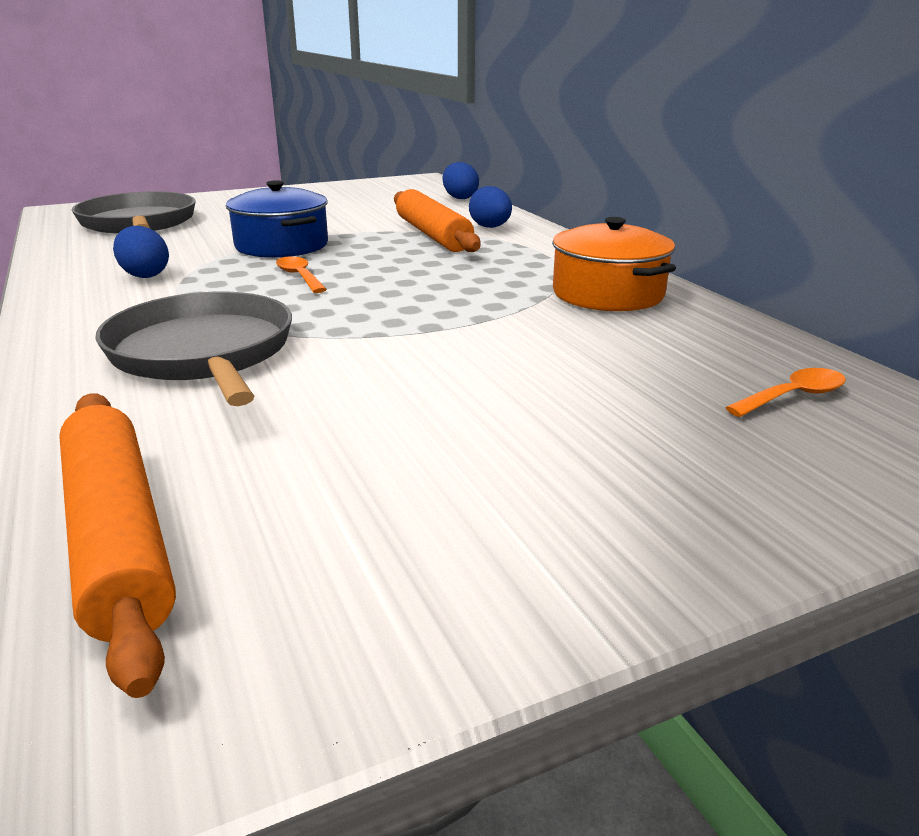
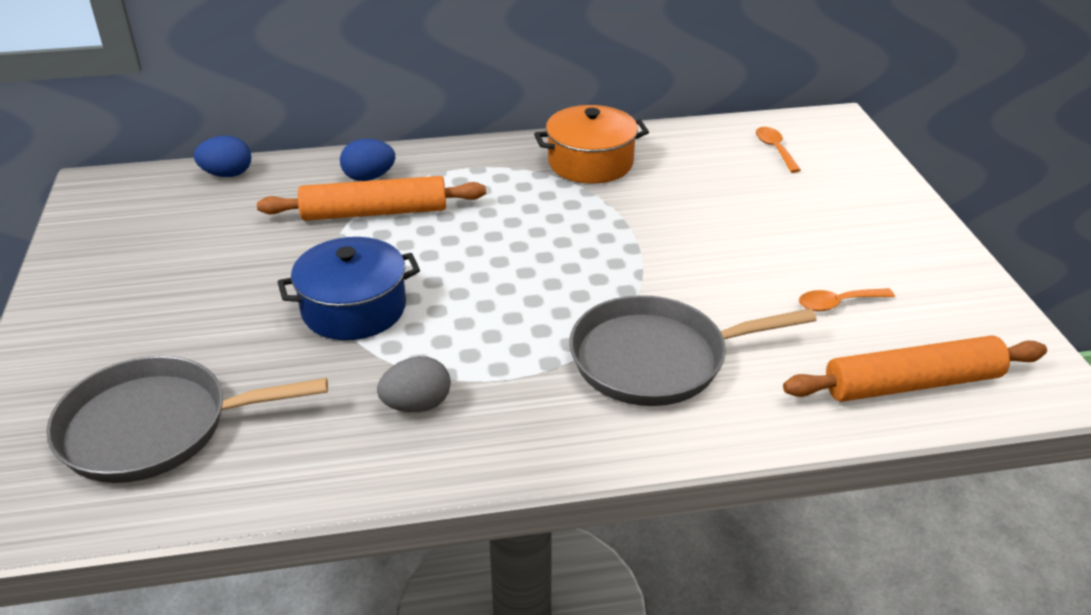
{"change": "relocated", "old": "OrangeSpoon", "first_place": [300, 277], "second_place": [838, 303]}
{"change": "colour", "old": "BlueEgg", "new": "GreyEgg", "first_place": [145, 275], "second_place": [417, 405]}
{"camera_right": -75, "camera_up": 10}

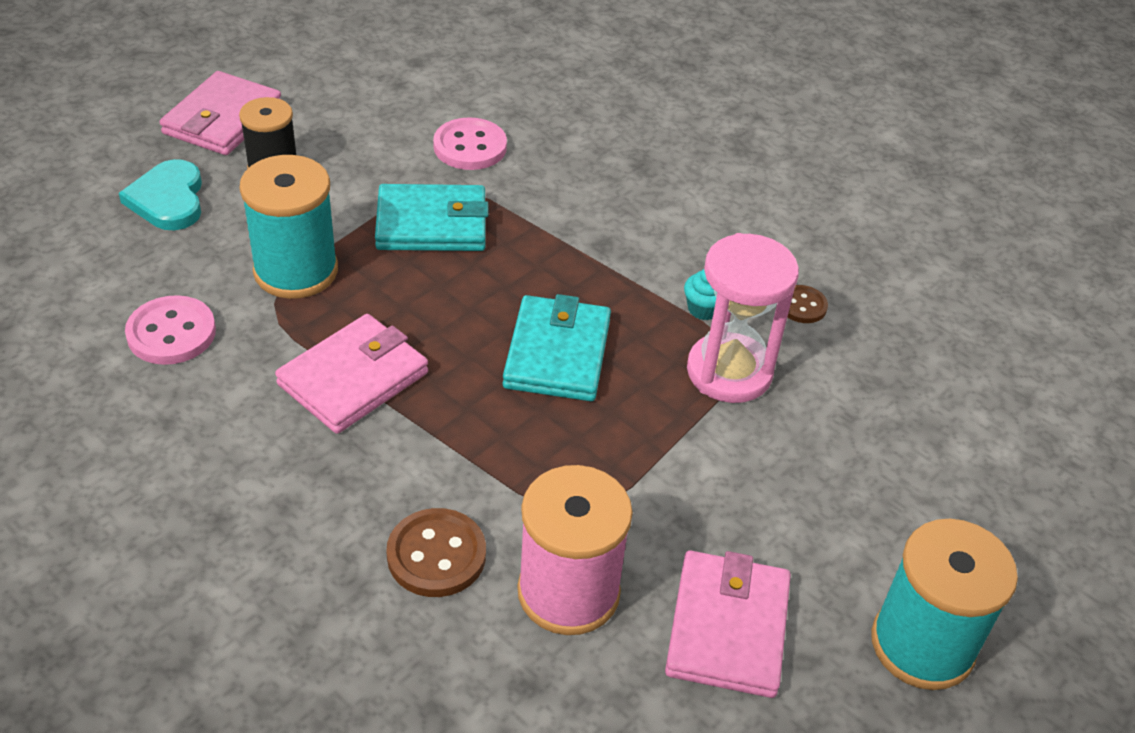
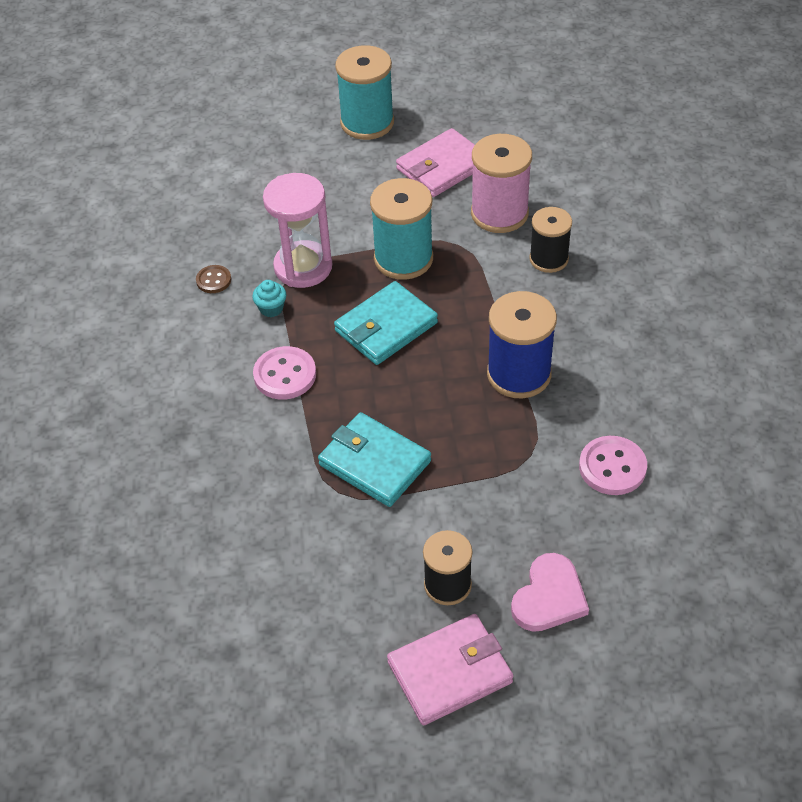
{"change": "relocated", "old": "TurquoiseSpool", "first_place": [296, 271], "second_place": [403, 259]}
{"change": "relocated", "old": "PinkButton", "first_place": [470, 147], "second_place": [285, 375]}
{"change": "exchanged", "old": "PinkWallet", "new": "BlueSpool", "first_place": [353, 378], "second_place": [519, 374]}
{"change": "exchanged", "old": "BrownButton", "new": "BlackSpool", "first_place": [436, 555], "second_place": [548, 259]}
{"change": "colour", "old": "TurquoiseHeart", "new": "PinkHeart", "first_place": [168, 199], "second_place": [549, 597]}
{"camera_right": -135, "camera_up": 5}

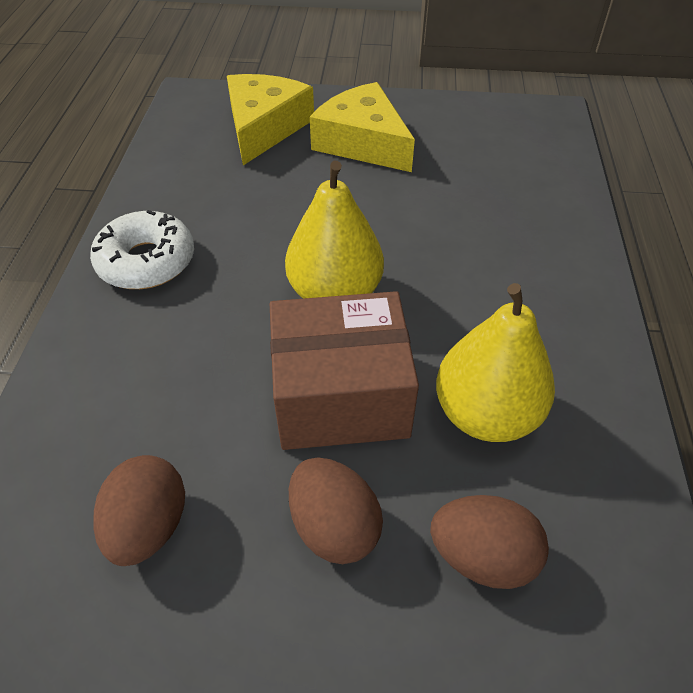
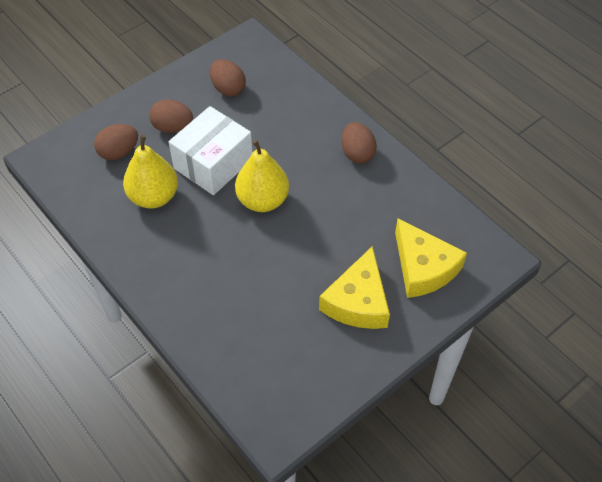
{"change": "exchanged", "old": "WhiteDonut", "new": "BrownEgg", "first_place": [146, 261], "second_place": [357, 153]}
{"change": "colour", "old": "BrownBox", "new": "WhiteBox", "first_place": [341, 395], "second_place": [213, 164]}
{"change": "spun", "old": "YellowCheese", "first_place": [362, 142], "second_place": [358, 301], "degrees": 105}
{"camera_right": 135, "camera_up": 5}

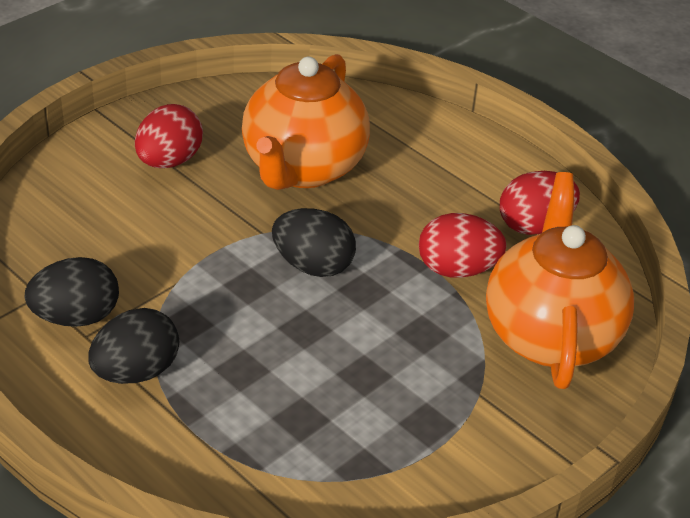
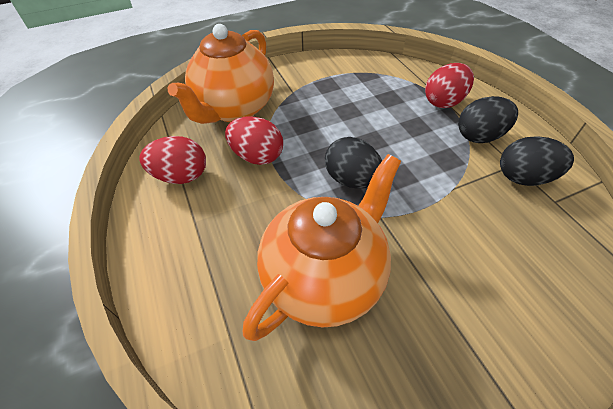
{"change": "relocated", "old": "RedEgg", "first_place": [169, 161], "second_place": [444, 102]}
{"camera_right": -155, "camera_up": 10}

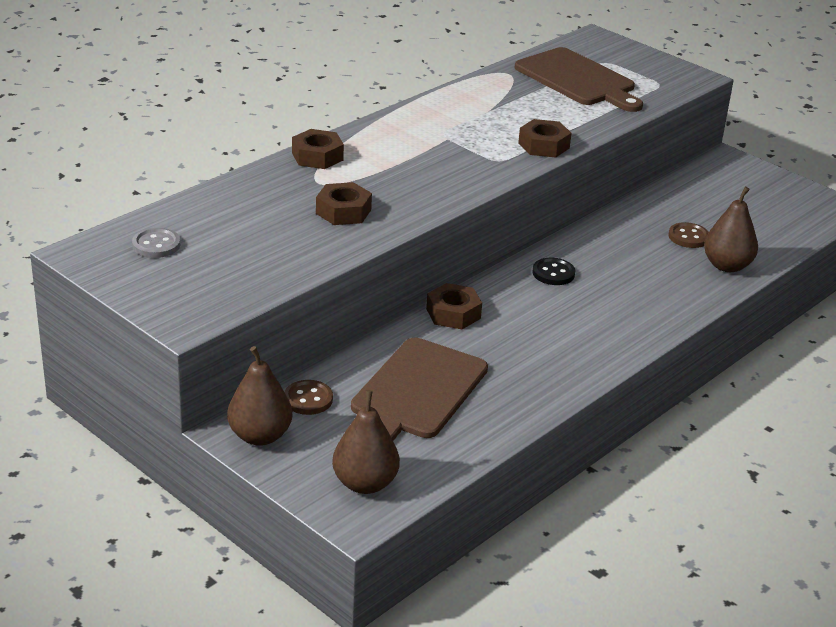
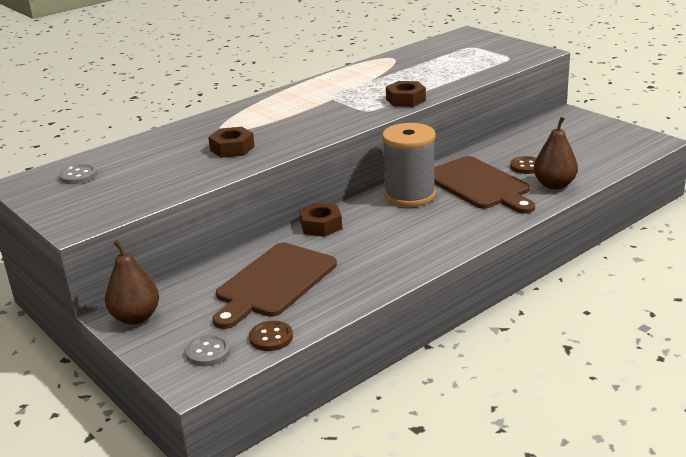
{"change": "missing", "old": "BrownNut", "first_place": [317, 156]}
{"change": "relocated", "old": "BrownButton", "first_place": [308, 399], "second_place": [271, 337]}
{"change": "relocated", "old": "BrownCuttingBoard", "first_place": [578, 80], "second_place": [479, 185]}
{"change": "exchanged", "old": "BrownPear", "new": "GreyButton", "first_place": [365, 483], "second_place": [208, 352]}
{"change": "exchanged", "old": "BlackButton", "new": "GreySpool", "first_place": [553, 273], "second_place": [410, 195]}
{"camera_right": 10, "camera_up": -5}

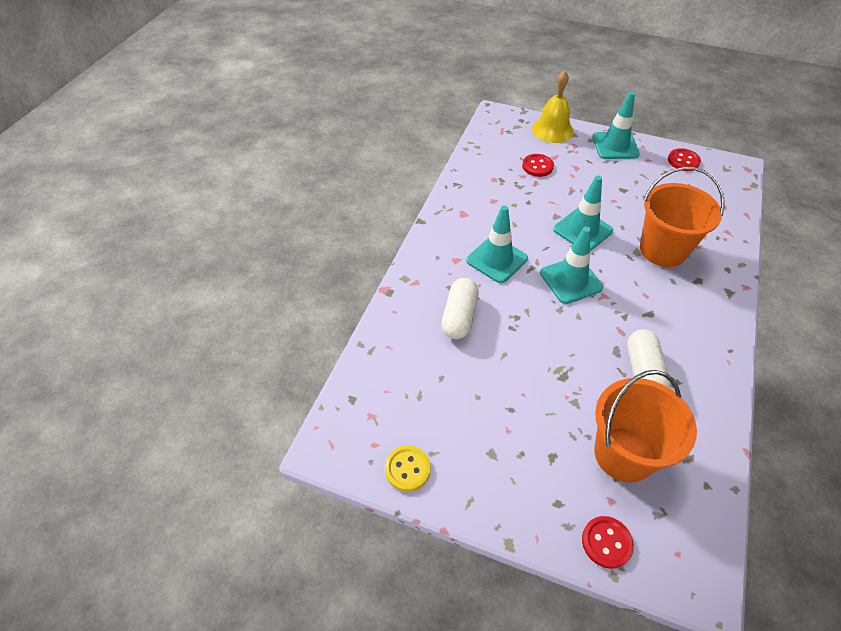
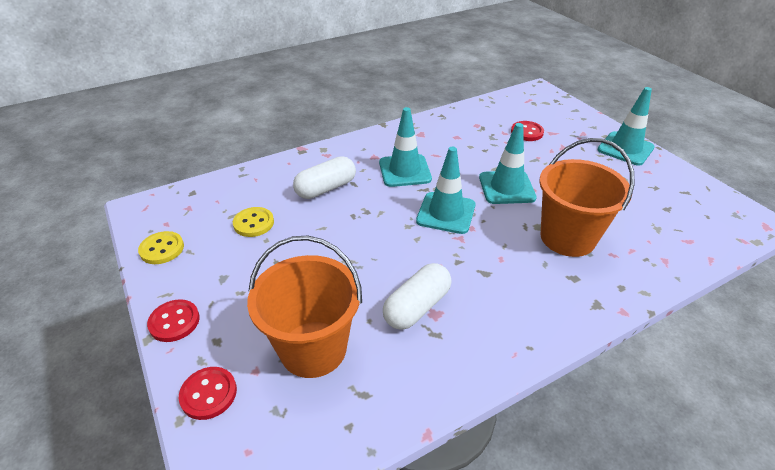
{"change": "missing", "old": "YellowBell", "first_place": [552, 130]}
{"change": "appeared", "new": "YellowButton", "second_place": [253, 223]}
{"change": "relocated", "old": "RedButton", "first_place": [683, 161], "second_place": [174, 322]}
{"camera_right": 40, "camera_up": -10}

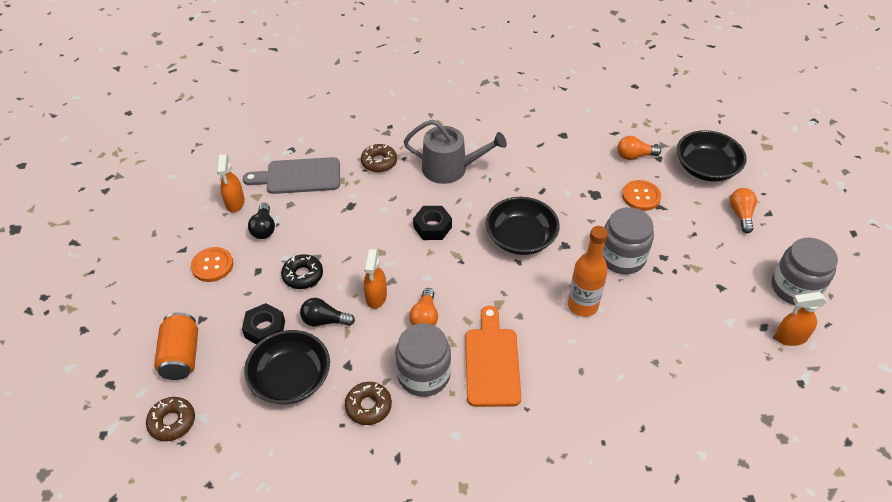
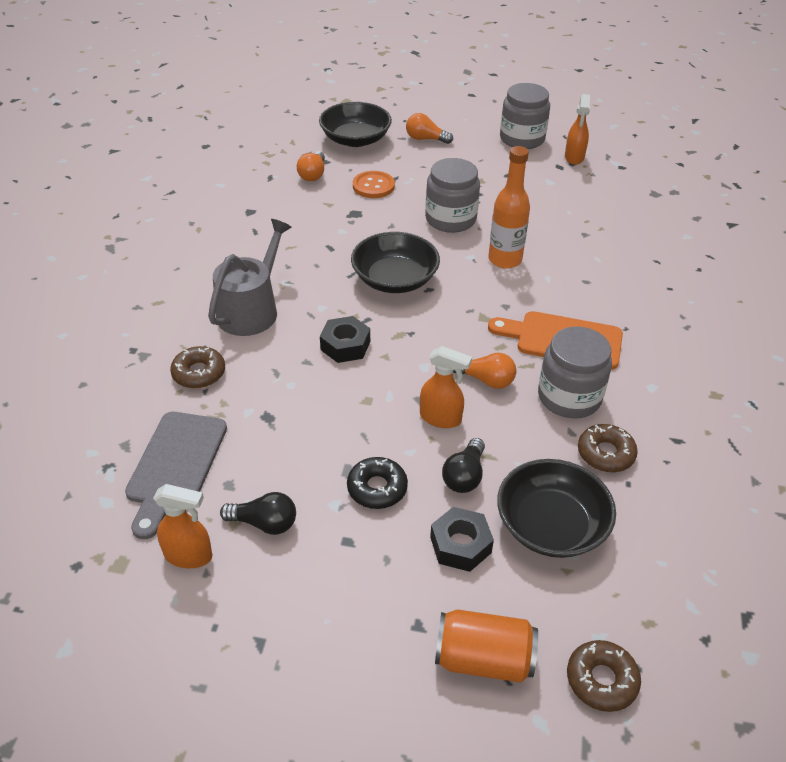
{"change": "missing", "old": "OrangeButton", "first_place": [212, 265]}
{"camera_right": -75, "camera_up": -5}

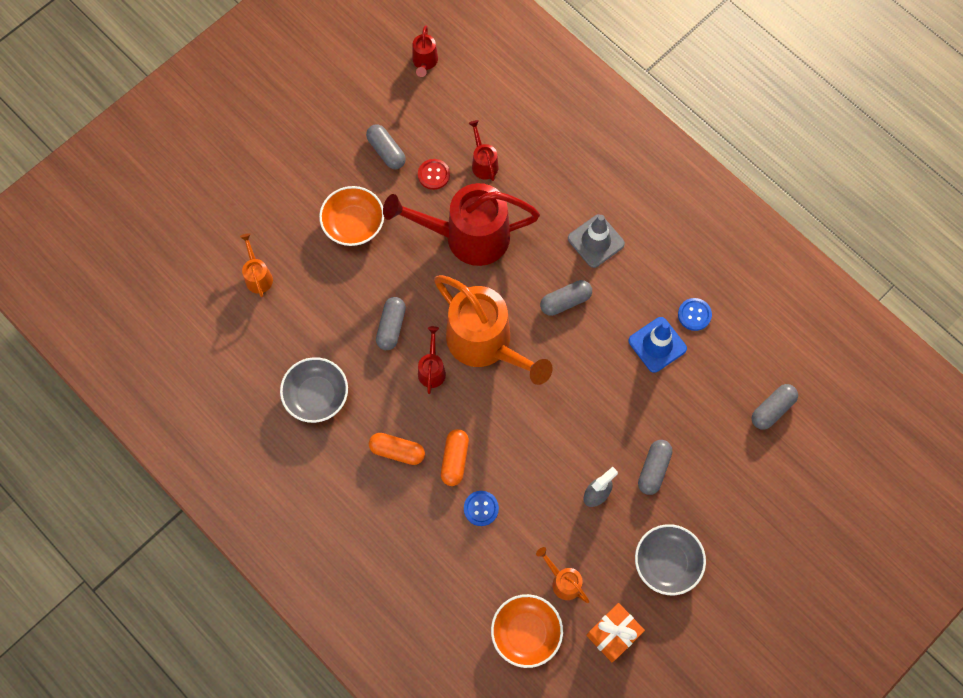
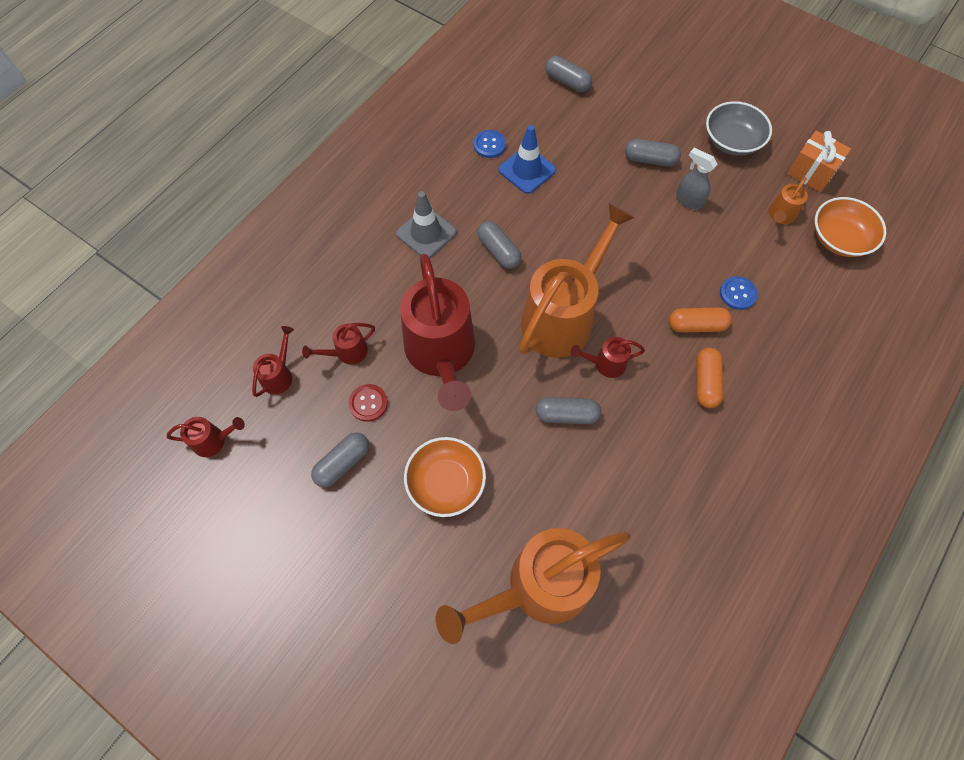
{"change": "missing", "old": "GreyBowl", "first_place": [316, 395]}
{"change": "appeared", "new": "RedWateringCan", "second_place": [279, 374]}
{"change": "size", "old": "OrangeWateringCan", "first_place": [258, 276], "second_place": [537, 587], "factor": 2.32}
{"camera_right": -100, "camera_up": -5}

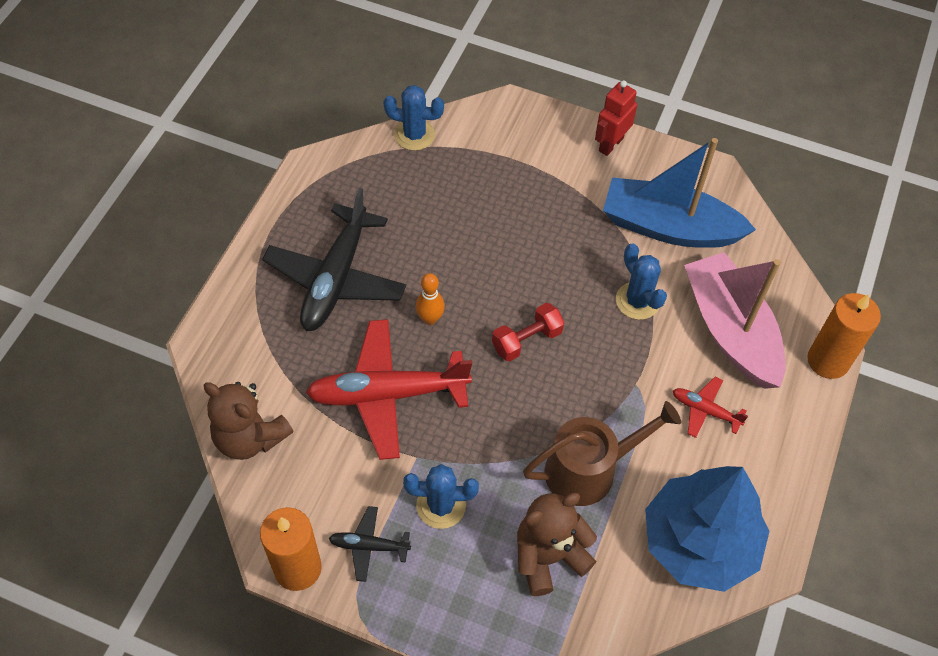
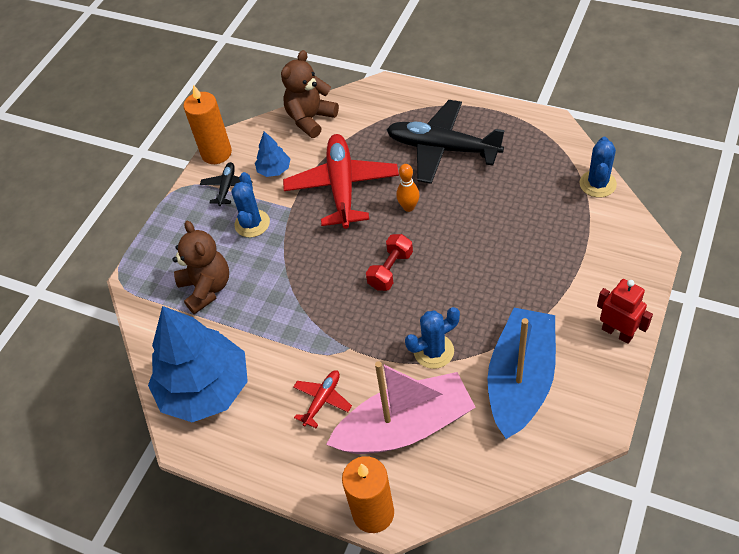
{"change": "missing", "old": "BrownWateringCan", "first_place": [588, 470]}
{"change": "appeared", "new": "BlueTree", "second_place": [274, 170]}
{"change": "spun", "old": "RedDumbbell", "first_place": [526, 340], "second_place": [390, 270], "degrees": 60}
{"camera_right": 100, "camera_up": -5}

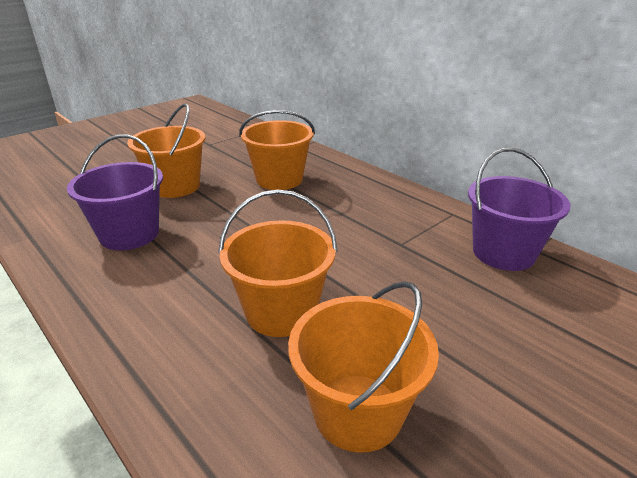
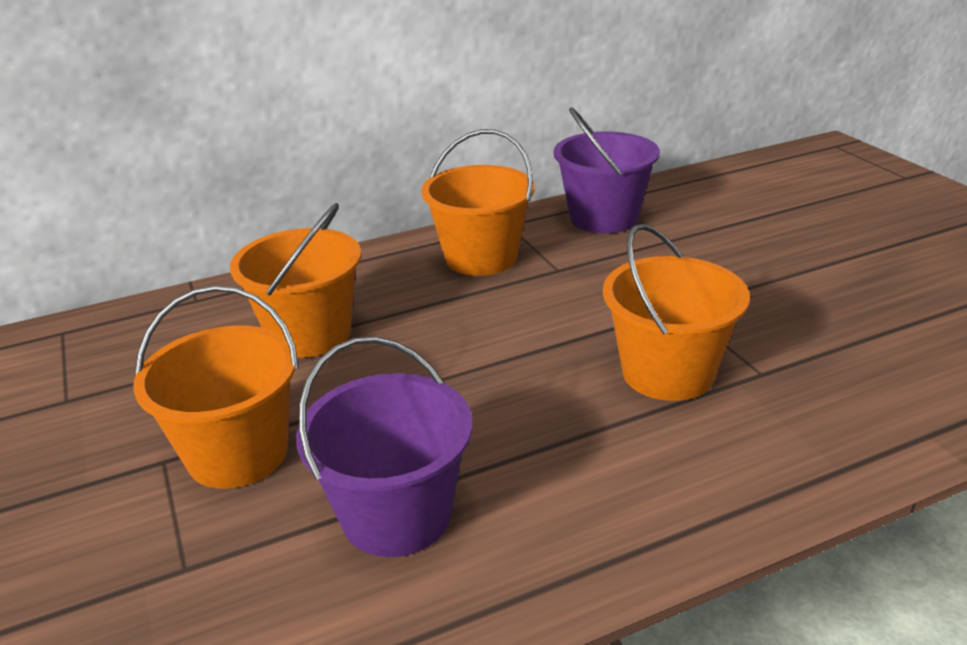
{"change": "relocated", "old": "OrangeBucket", "first_place": [357, 411], "second_place": [481, 257]}
{"camera_right": -70, "camera_up": 0}

